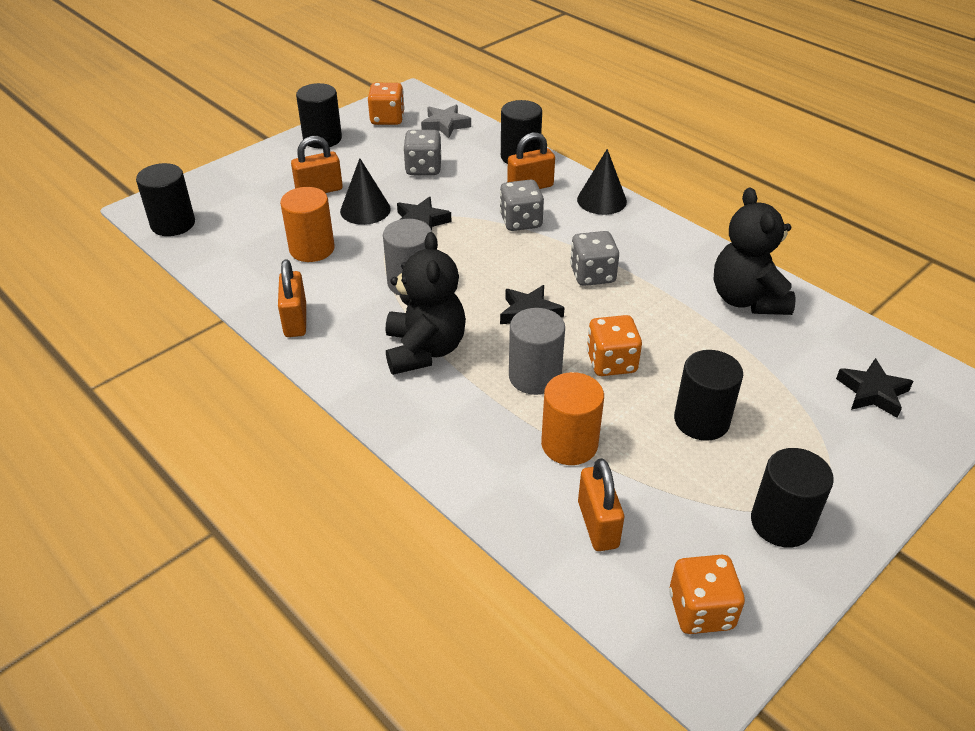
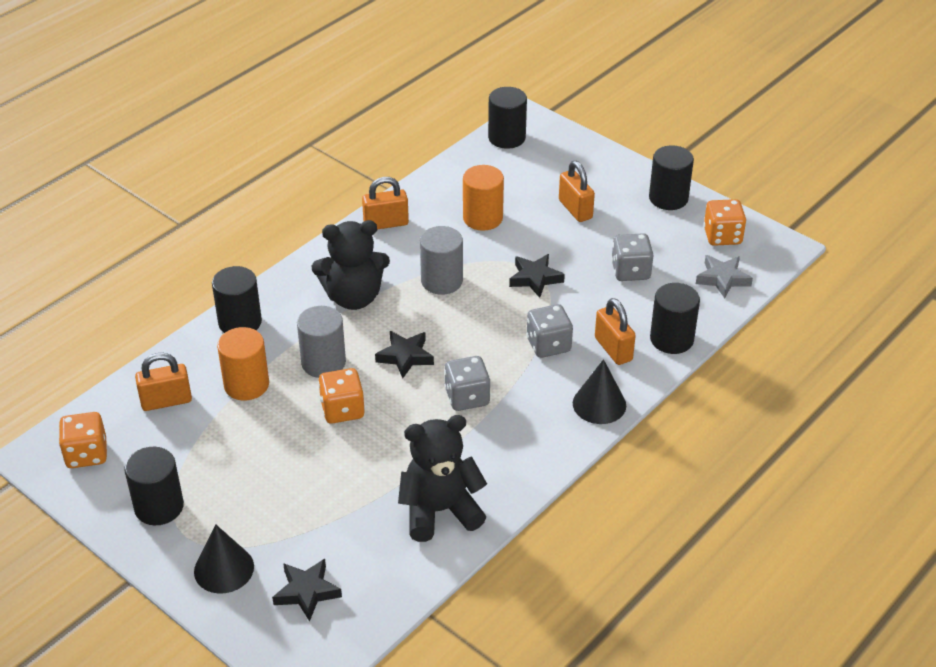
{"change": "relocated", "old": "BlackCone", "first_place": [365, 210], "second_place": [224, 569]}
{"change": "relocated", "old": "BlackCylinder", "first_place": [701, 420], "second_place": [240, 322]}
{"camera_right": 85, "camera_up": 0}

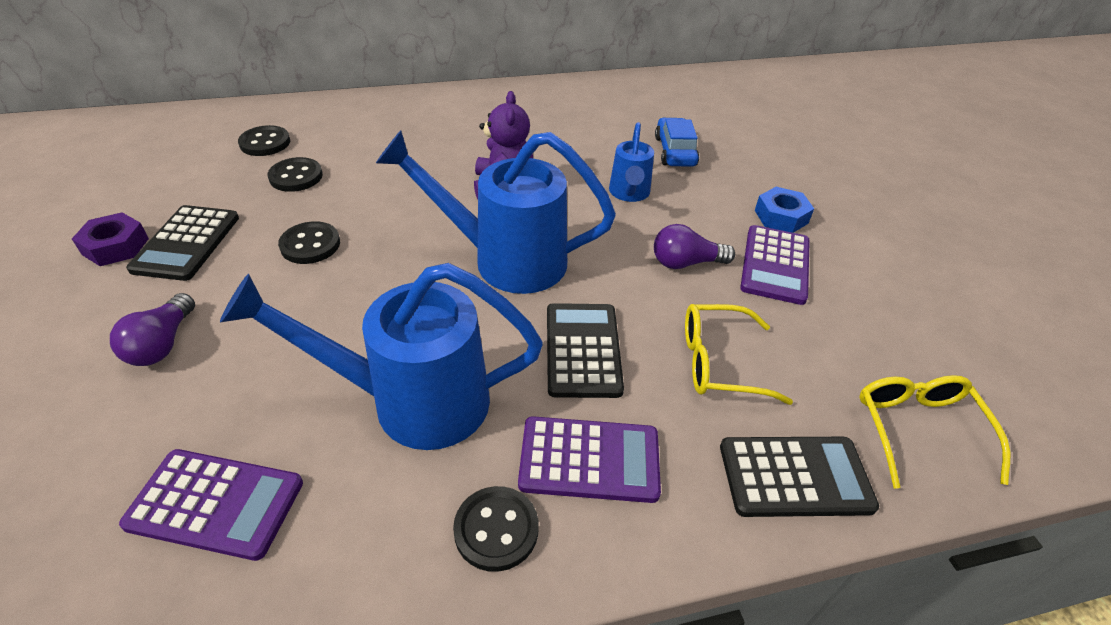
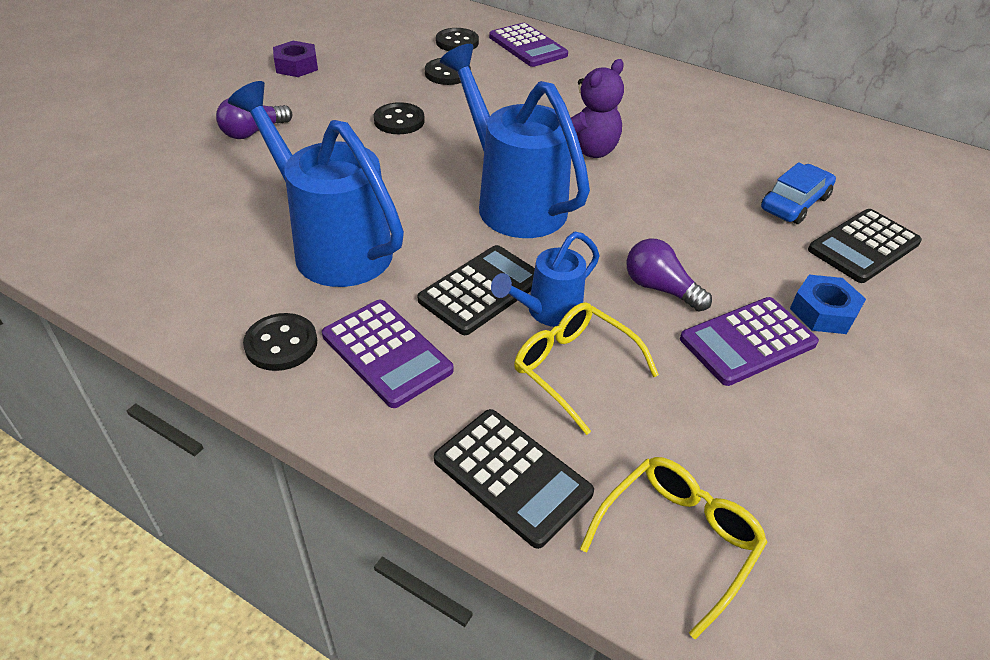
{"change": "relocated", "old": "PurpleCalculator", "first_place": [215, 504], "second_place": [527, 46]}
{"change": "relocated", "old": "BlackCalculator", "first_place": [186, 243], "second_place": [863, 246]}
{"change": "relocated", "old": "BlueWateringCan", "first_place": [629, 193], "second_place": [547, 311]}
{"camera_right": 45, "camera_up": 0}

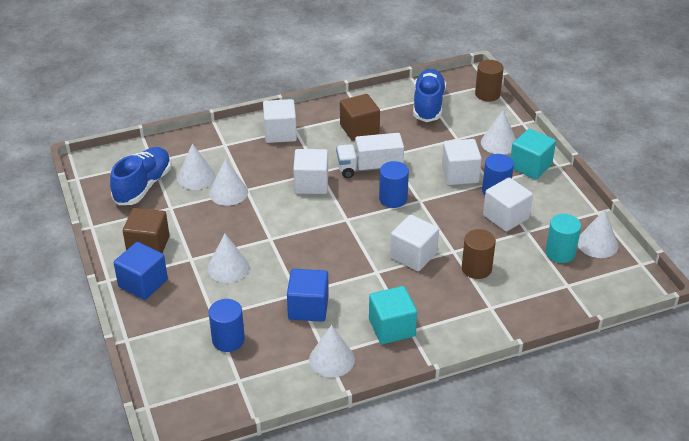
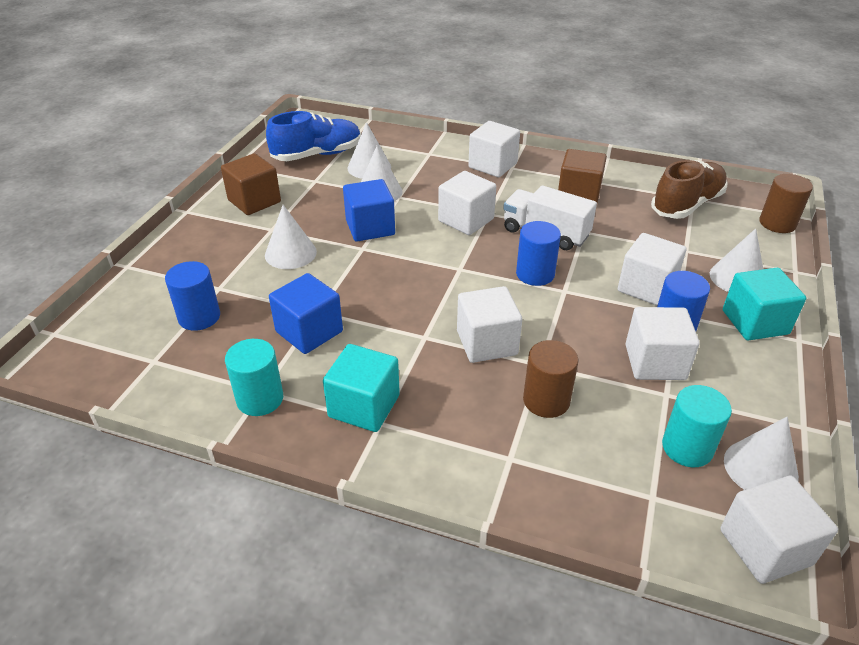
{"change": "appeared", "new": "WhiteCube", "second_place": [765, 547]}
{"change": "relocated", "old": "BlueCube", "first_place": [143, 283], "second_place": [370, 227]}
{"change": "exchanged", "old": "WhiteCone", "new": "TurquoiseCylinder", "first_place": [331, 359], "second_place": [260, 399]}
{"change": "colour", "old": "BlueShoe", "new": "BrownShoe", "first_place": [428, 105], "second_place": [686, 205]}
{"camera_right": 40, "camera_up": 0}

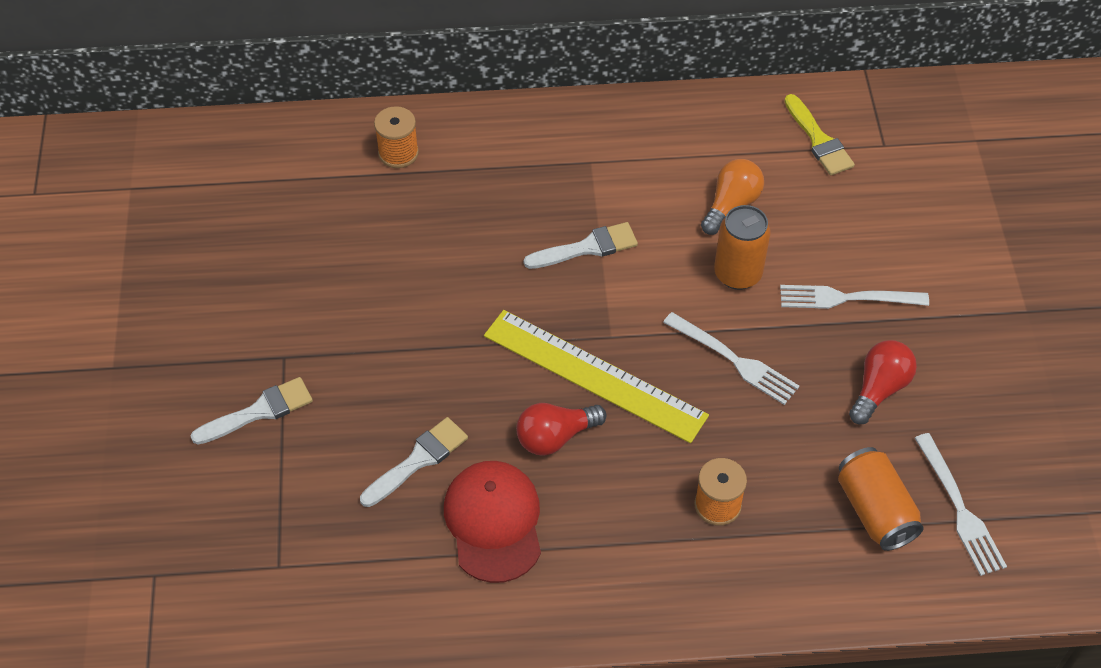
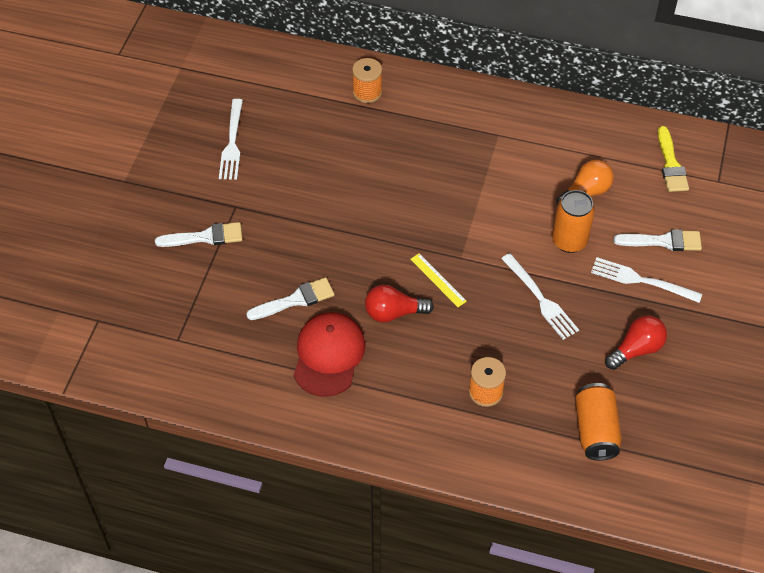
{"change": "relocated", "old": "WhiteBrush", "first_place": [587, 247], "second_place": [663, 241]}
{"change": "relocated", "old": "WhiteFork", "first_place": [959, 508], "second_place": [232, 143]}
{"change": "size", "old": "YellowRuler", "first_place": [594, 375], "second_place": [438, 280], "factor": 0.43}
{"camera_right": 20, "camera_up": 0}

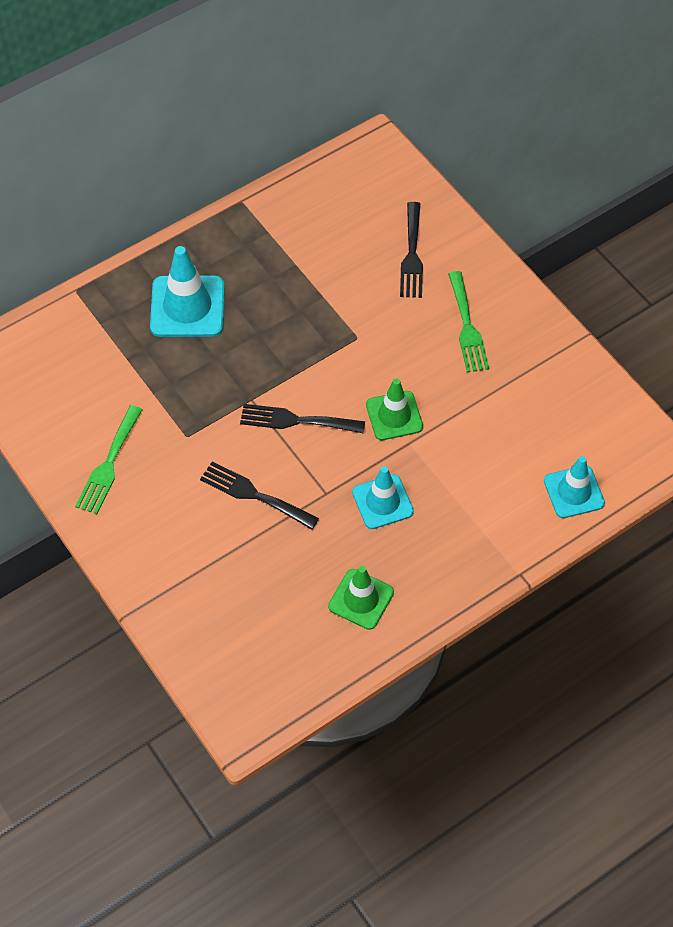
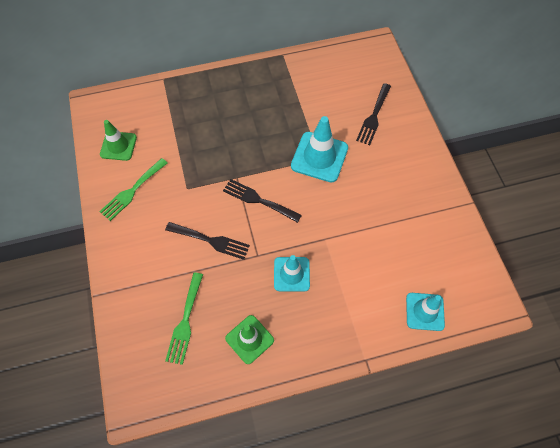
{"change": "relocated", "old": "TurquoiseTrafficCone", "first_place": [187, 307], "second_place": [319, 157]}
{"change": "relocated", "old": "GreenTrafficCone", "first_place": [394, 416], "second_place": [118, 146]}
{"change": "relocated", "old": "GreenFork", "first_place": [467, 327], "second_place": [185, 322]}
{"change": "spun", "old": "BlackFork", "first_place": [254, 494], "second_place": [211, 241], "degrees": 150}
{"camera_right": 20, "camera_up": 5}

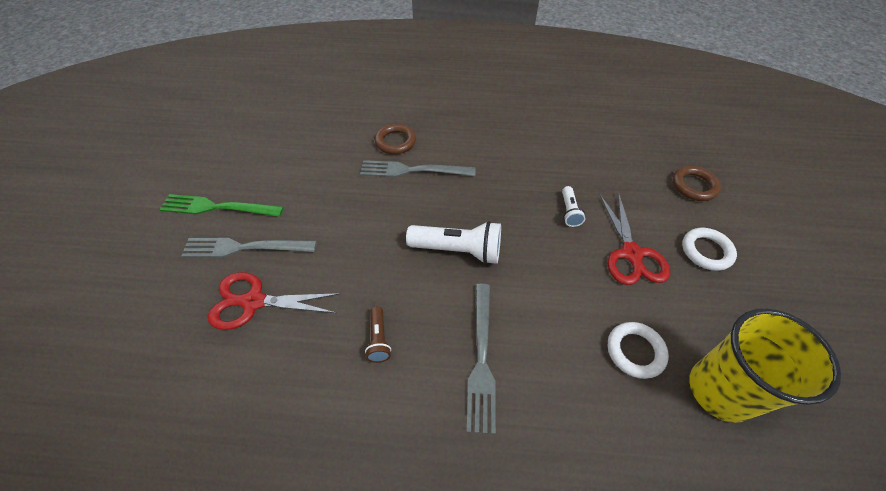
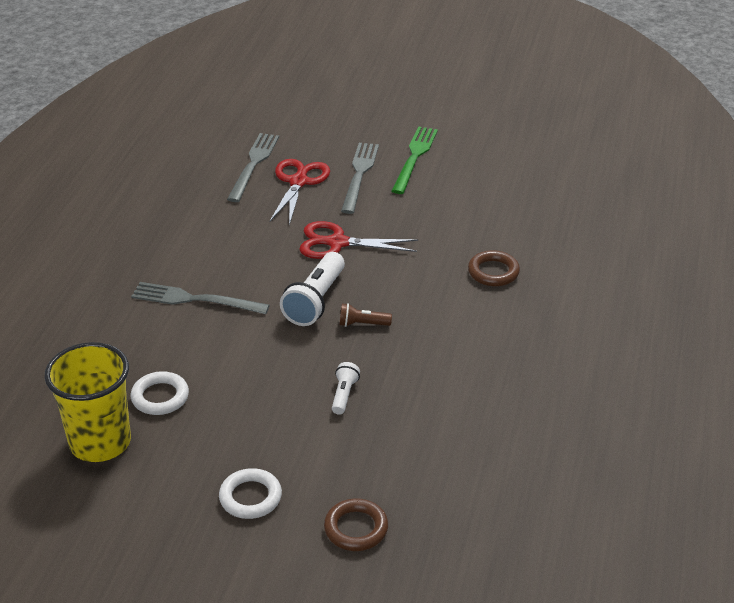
{"change": "relocated", "old": "GreyFork", "first_place": [413, 170], "second_place": [253, 164]}
{"change": "relocated", "old": "BrownFlashlight", "first_place": [378, 339], "second_place": [362, 324]}
{"change": "relocated", "old": "RedScissors", "first_place": [631, 254], "second_place": [337, 243]}
{"change": "spun", "old": "WhiteFlashlight", "first_place": [569, 211], "second_place": [344, 395], "degrees": 90}
{"camera_right": 100, "camera_up": -15}

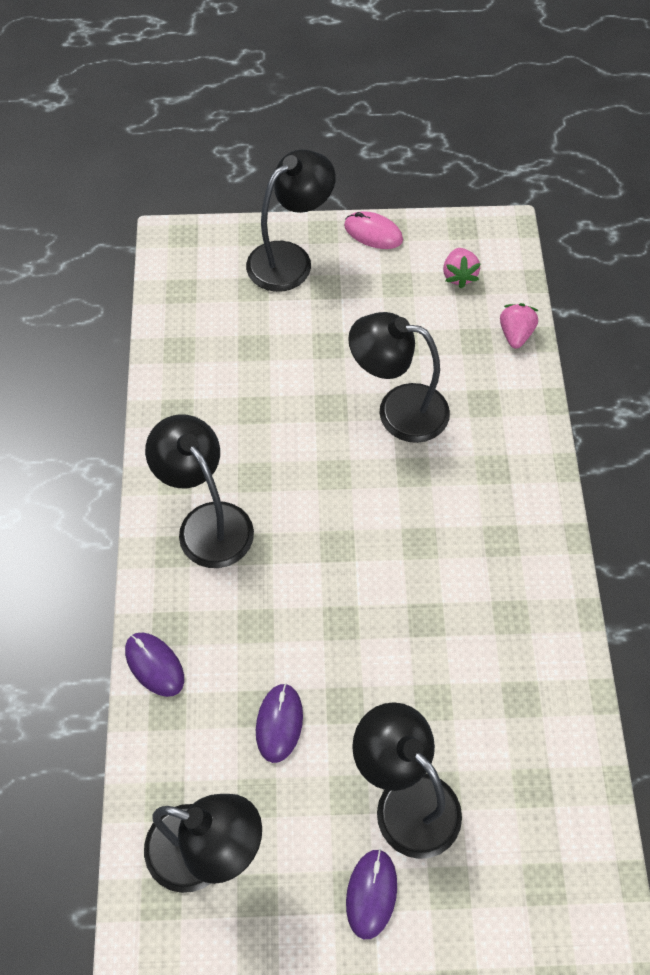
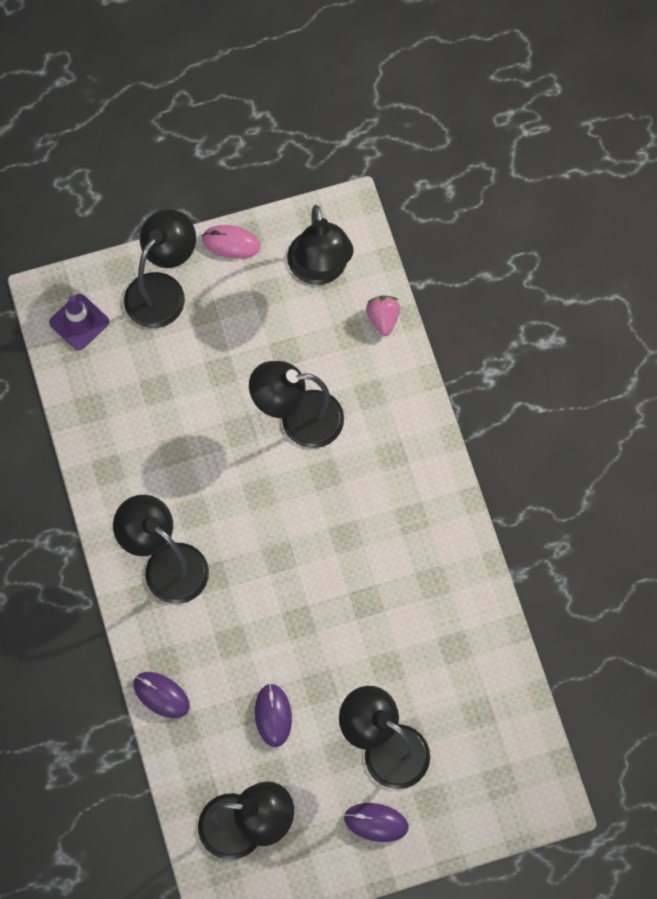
{"change": "appeared", "new": "PurpleTrafficCone", "second_place": [79, 322]}
{"change": "exchanged", "old": "PinkStrawberry", "new": "BlackLamp", "first_place": [459, 276], "second_place": [320, 270]}
{"change": "spun", "old": "PurpleMouse", "first_place": [371, 894], "second_place": [376, 822], "degrees": -75}
{"camera_right": -15, "camera_up": 10}

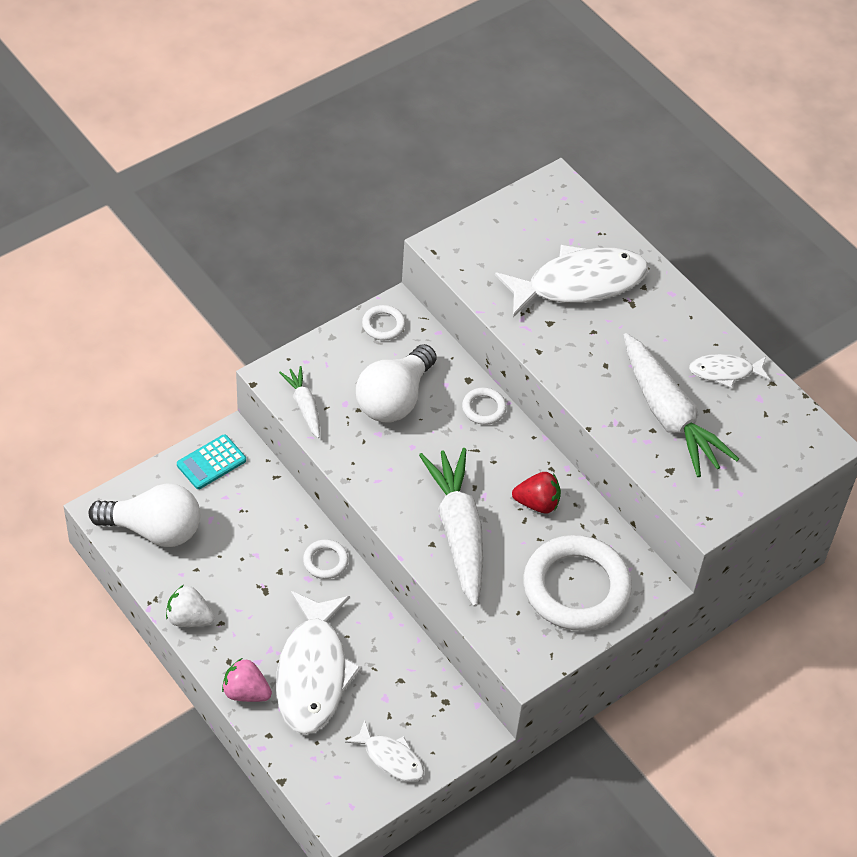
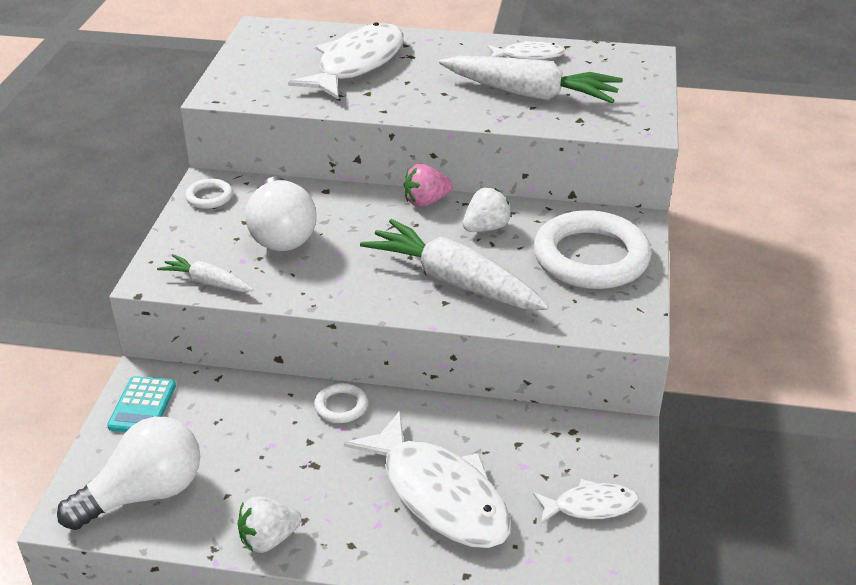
{"change": "missing", "old": "WhiteRing", "first_place": [484, 408]}
{"change": "relocated", "old": "PinkStrawberry", "first_place": [246, 692], "second_place": [426, 201]}
{"change": "colour", "old": "RedStrawberry", "new": "WhiteStrawberry", "first_place": [537, 503], "second_place": [486, 228]}
{"change": "spun", "old": "WhiteFish", "first_place": [725, 372], "second_place": [529, 56], "degrees": -135}
{"camera_right": -40, "camera_up": -15}

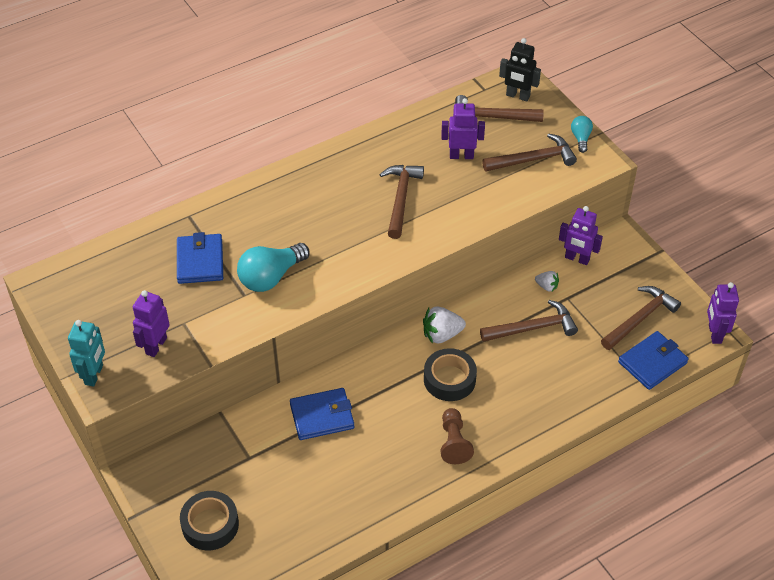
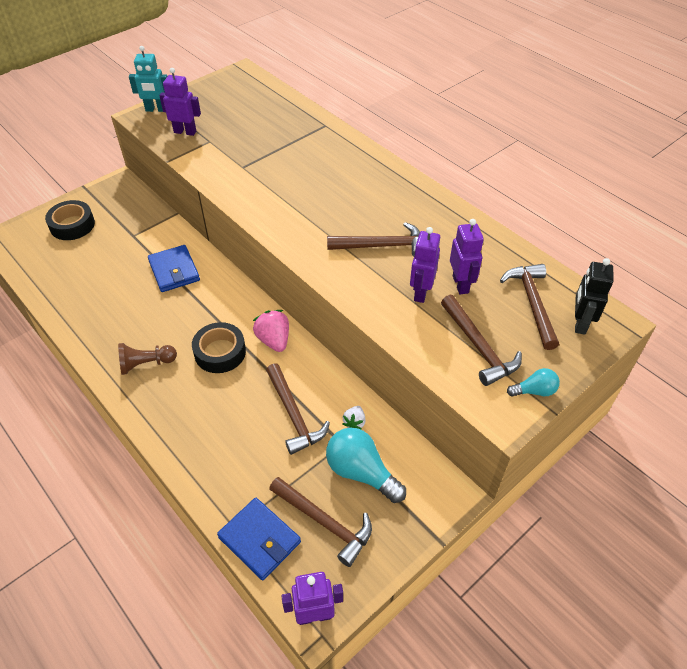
{"change": "missing", "old": "BlueWallet", "first_place": [200, 261]}
{"change": "relocated", "old": "TurquoiseLightBulb", "first_place": [271, 277], "second_place": [361, 472]}
{"change": "relocated", "old": "PurpleRobot", "first_place": [577, 259], "second_place": [420, 292]}
{"change": "colour", "old": "WhiteStrawberry", "new": "PinkStrawberry", "first_place": [442, 335], "second_place": [274, 340]}
{"camera_right": 80, "camera_up": 0}

